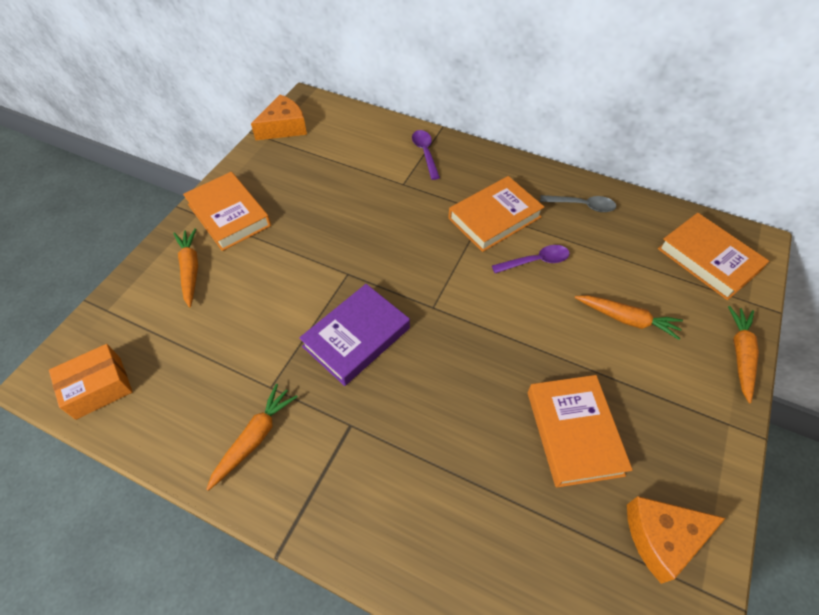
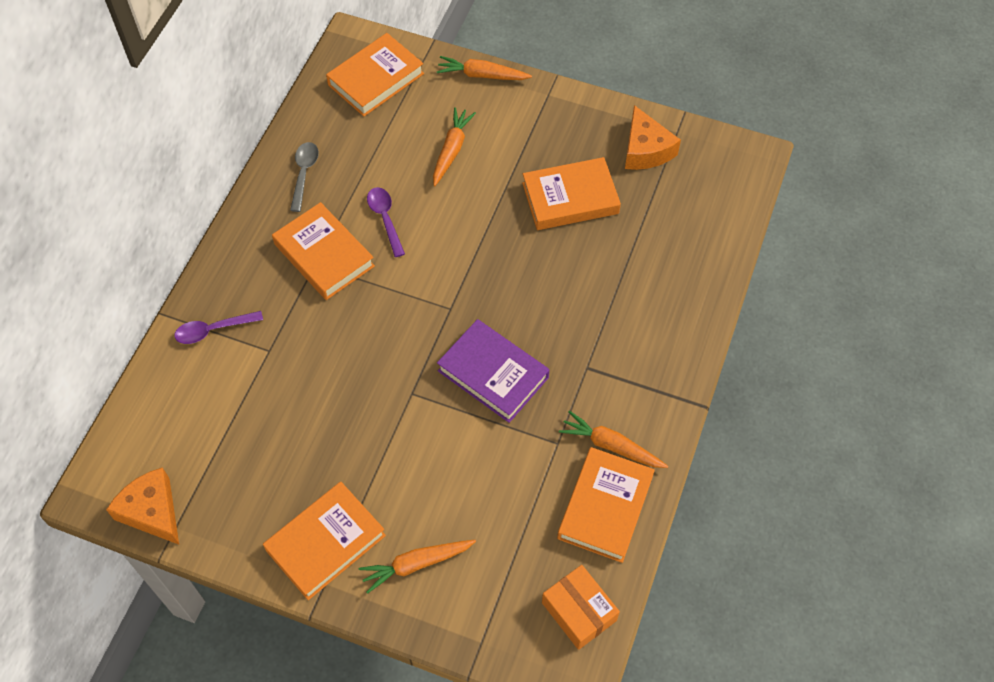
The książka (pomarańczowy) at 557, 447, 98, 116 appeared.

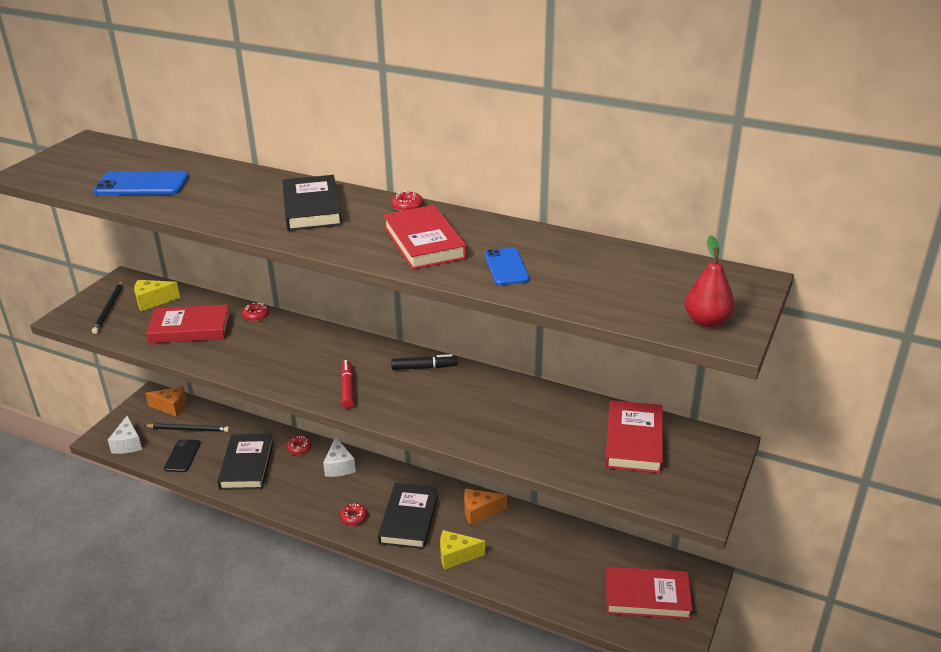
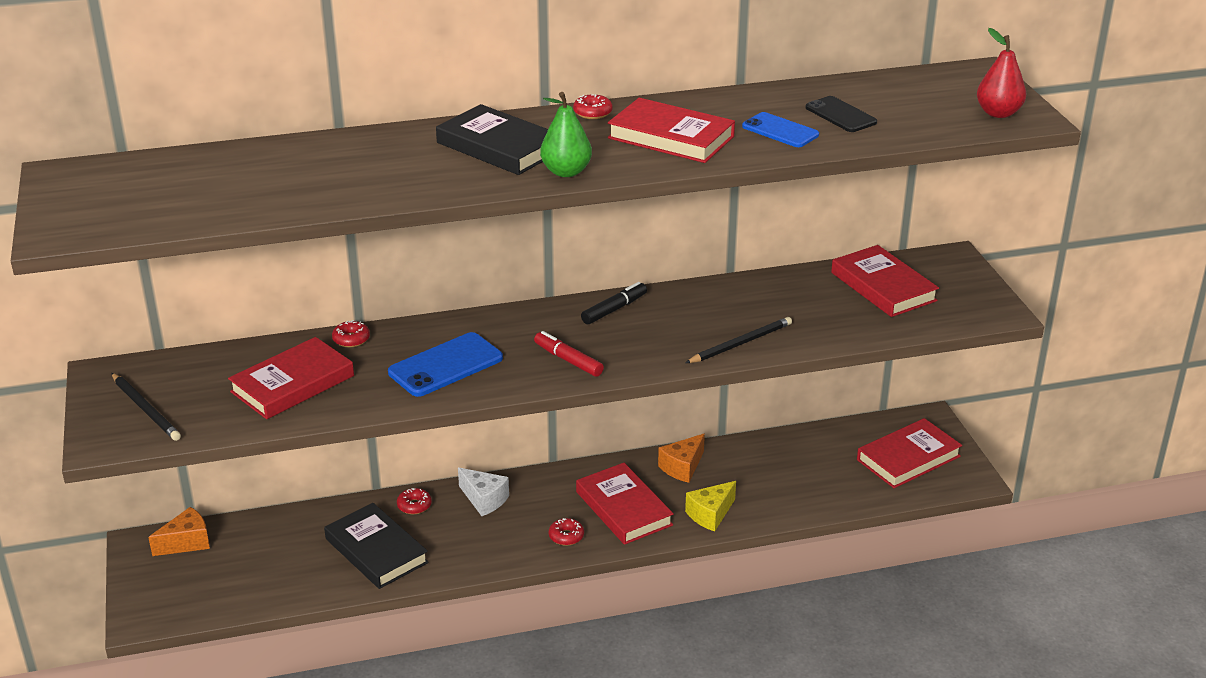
The ser (biały) at 108, 416, 34, 38 disappeared. The ser (żółty) at 134, 280, 46, 31 disappeared. The gruszka (zielony) at 540, 92, 52, 85 appeared. The telefon (niebieski) moved from 93, 171, 96, 24 to 388, 332, 115, 65. The ołówek (czarny) moved from 144, 423, 85, 9 to 686, 317, 106, 46. The telefon (czarny) moved from 164, 439, 37, 33 to 805, 96, 72, 36. The książka (czarny) at 378, 483, 60, 66 became the książka (czerwony) at 576, 463, 98, 82.

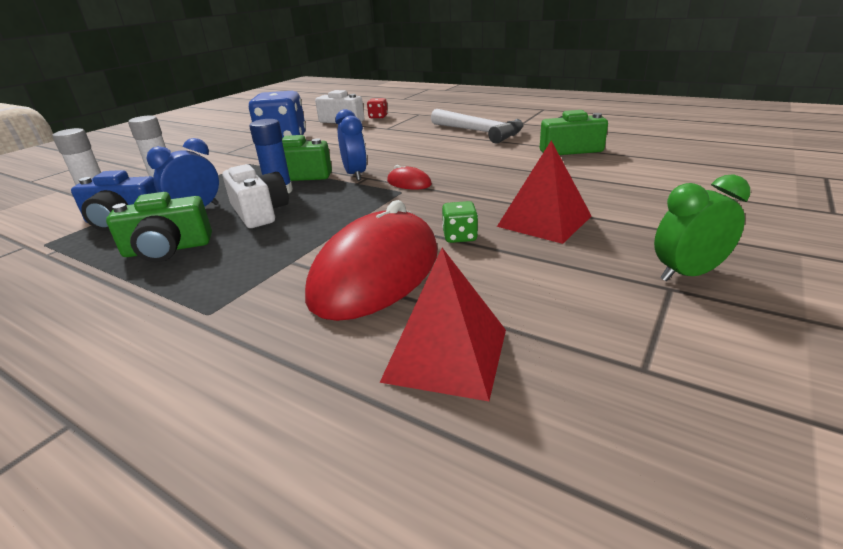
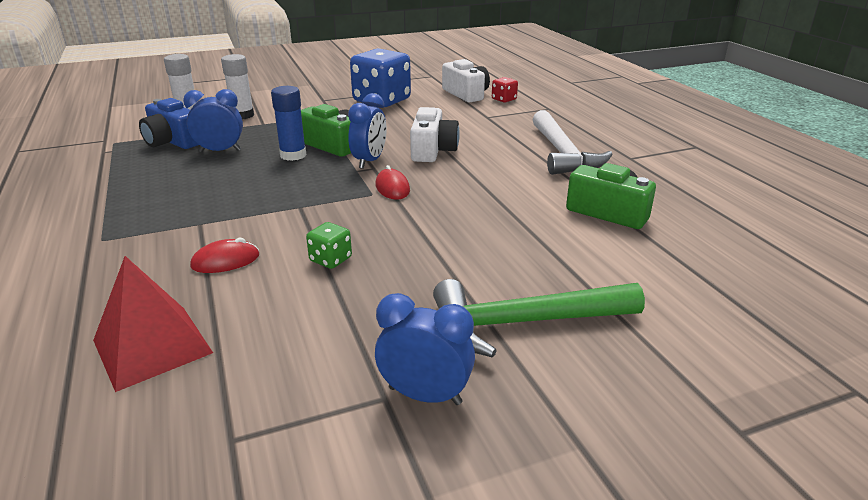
The aparat fotograficzny (zielony) at 106, 192, 106, 70 disappeared. The piramida (czerwony) at 497, 141, 94, 103 disappeared. The młotek (zielony) at 433, 279, 212, 79 appeared. The aparat fotograficzny (biały) moved from 222, 164, 67, 64 to 410, 107, 50, 55. The budzik (zielony) at 654, 174, 96, 108 became the budzik (niebieski) at 375, 293, 100, 112. The myszka (czerwony) at 305, 200, 133, 121 changed to 0.41 times the size.

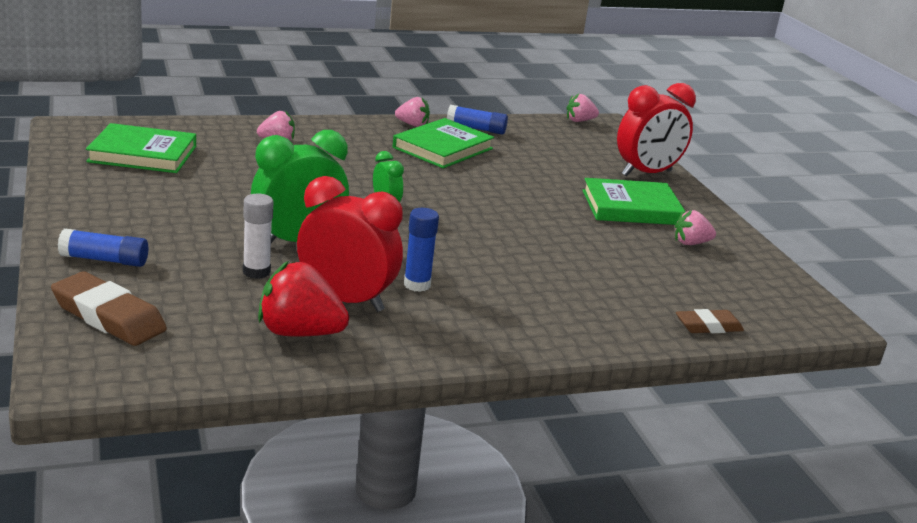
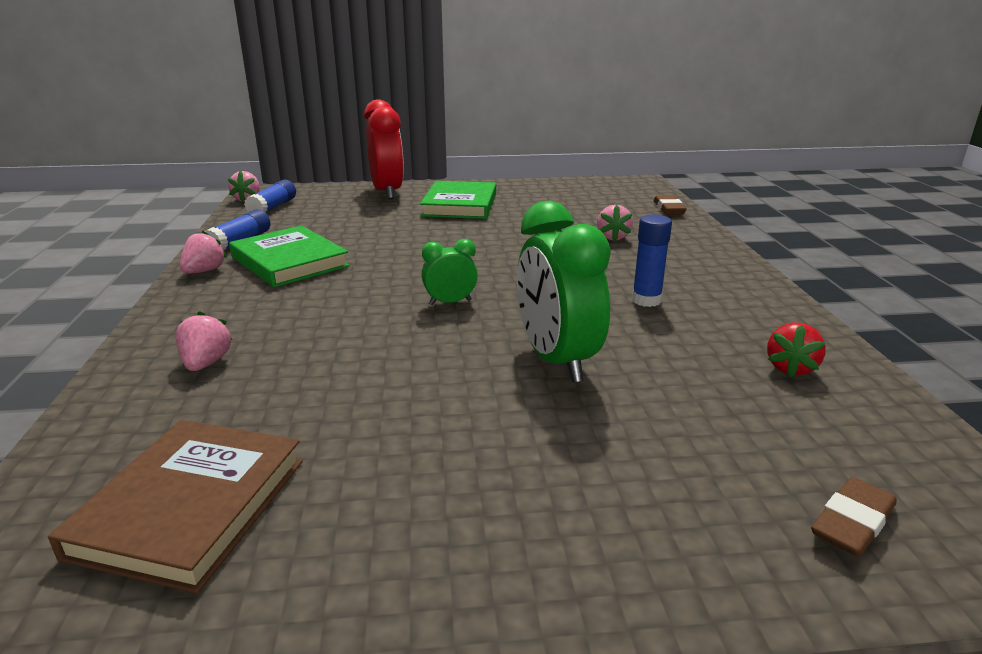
The klej w sztyfcie (biały) at 243, 193, 31, 86 disappeared. The budzik (czerwony) at 297, 176, 106, 136 disappeared. The klej w sztyfcie (niebieski) moved from 58, 229, 90, 38 to 244, 180, 52, 33. The truskawka (różowy) moved from 675, 210, 41, 35 to 597, 205, 36, 36. The książka (zielony) at 86, 123, 110, 50 became the książka (brązowy) at 48, 420, 255, 173. The gumka do mazania (brązowy) at 51, 271, 116, 75 changed to 0.62 times the size. The truskawka (czerwony) at 258, 261, 91, 76 changed to 0.59 times the size.

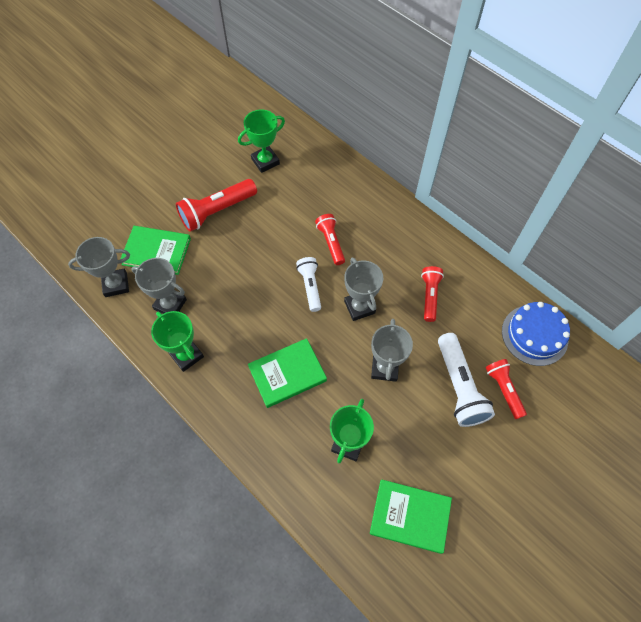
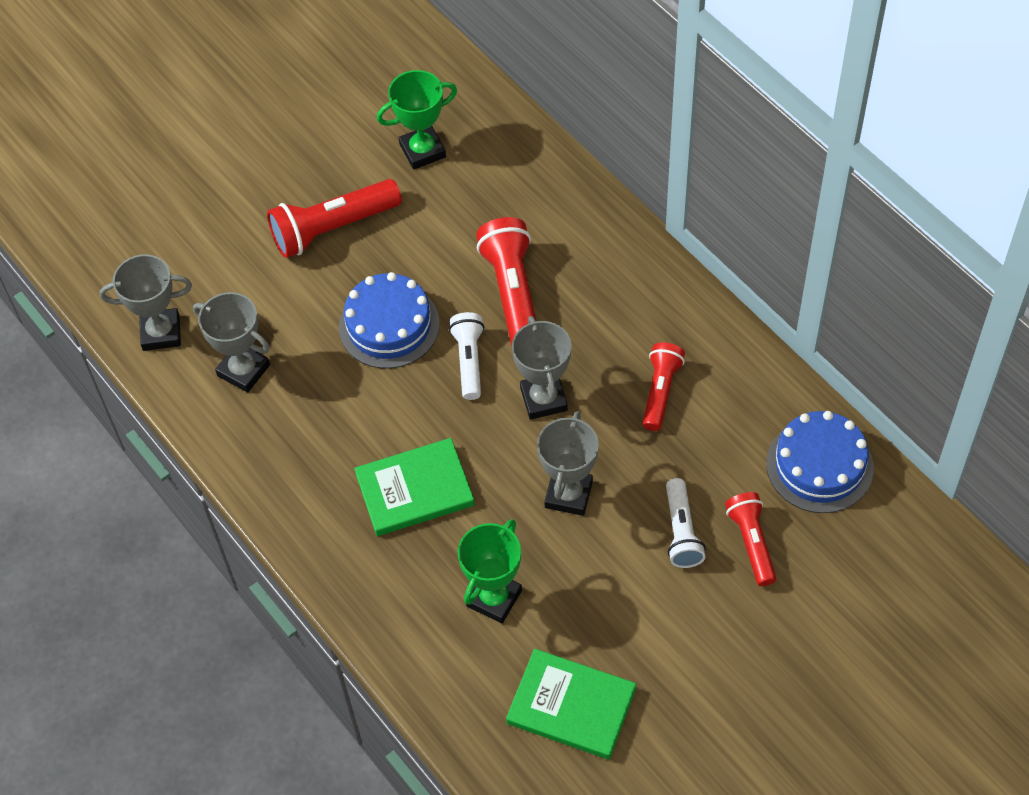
The książka (zielony) at 120, 226, 71, 49 disappeared. The puchar (zielony) at 151, 311, 53, 61 disappeared. The tort (niebieski) at 339, 272, 101, 97 appeared. The latarka (czerwony) at 315, 214, 30, 51 changed to 1.59 times the size. The latarka (biały) at 438, 333, 57, 94 changed to 0.63 times the size.

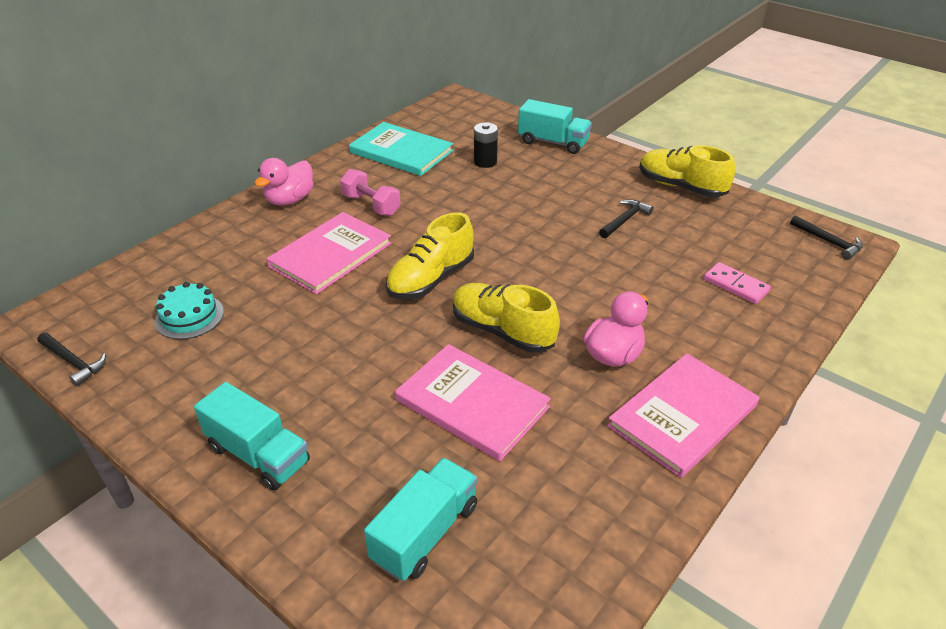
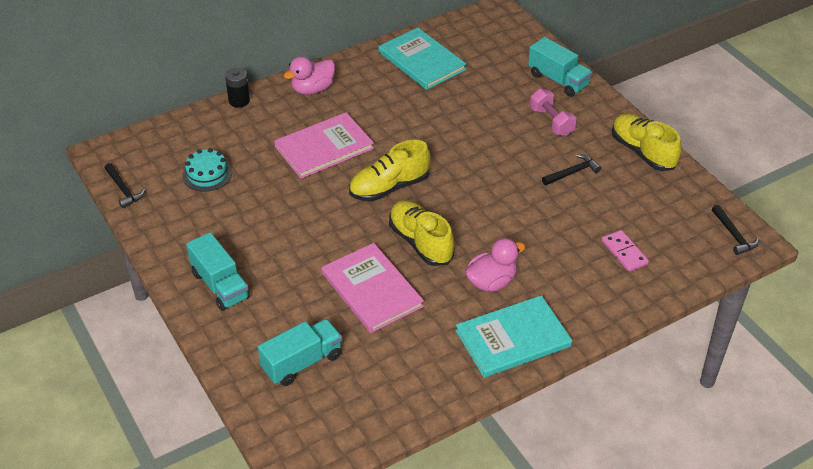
The hantel (różowy) moved from 340, 169, 61, 47 to 530, 88, 46, 48. The bateria (czarny) moved from 474, 122, 24, 46 to 225, 68, 25, 40. The książka (różowy) at 607, 353, 152, 125 became the książka (turkusowy) at 456, 295, 116, 83.

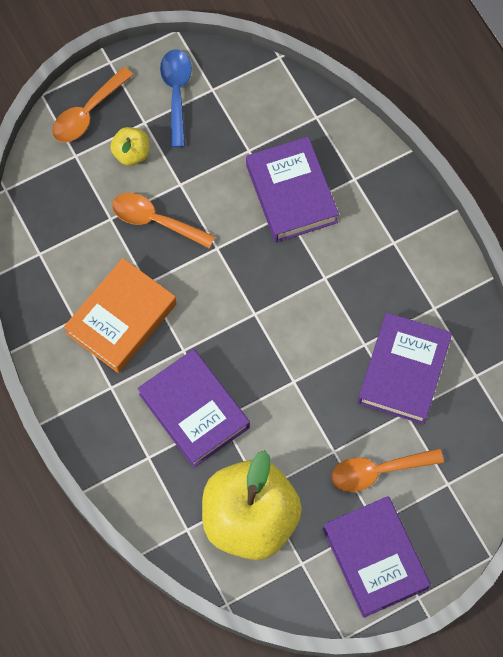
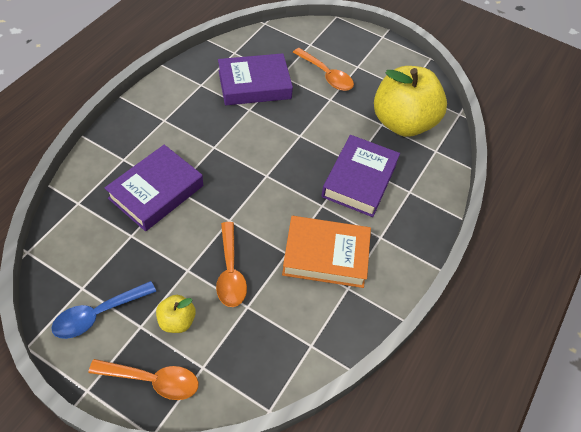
The książka (fioletowy) at 323, 496, 108, 122 disappeared.

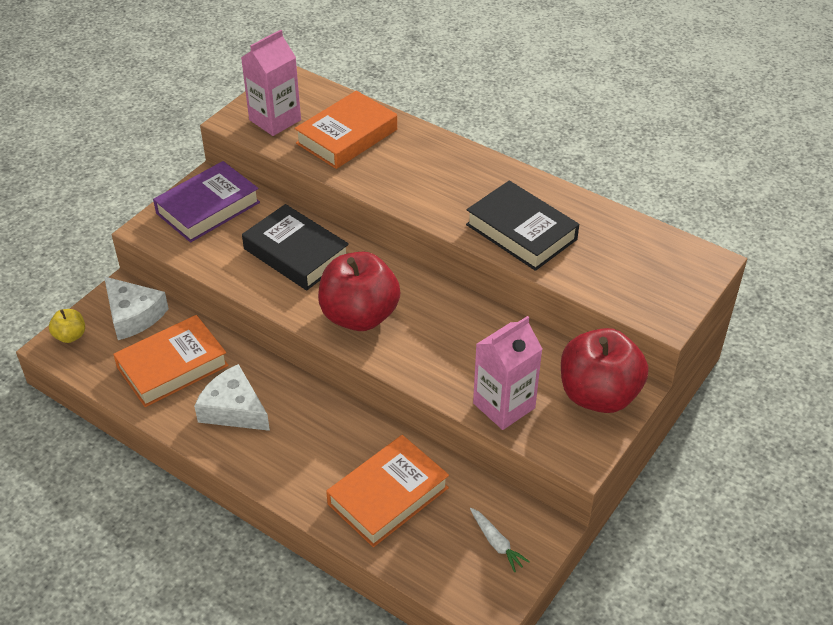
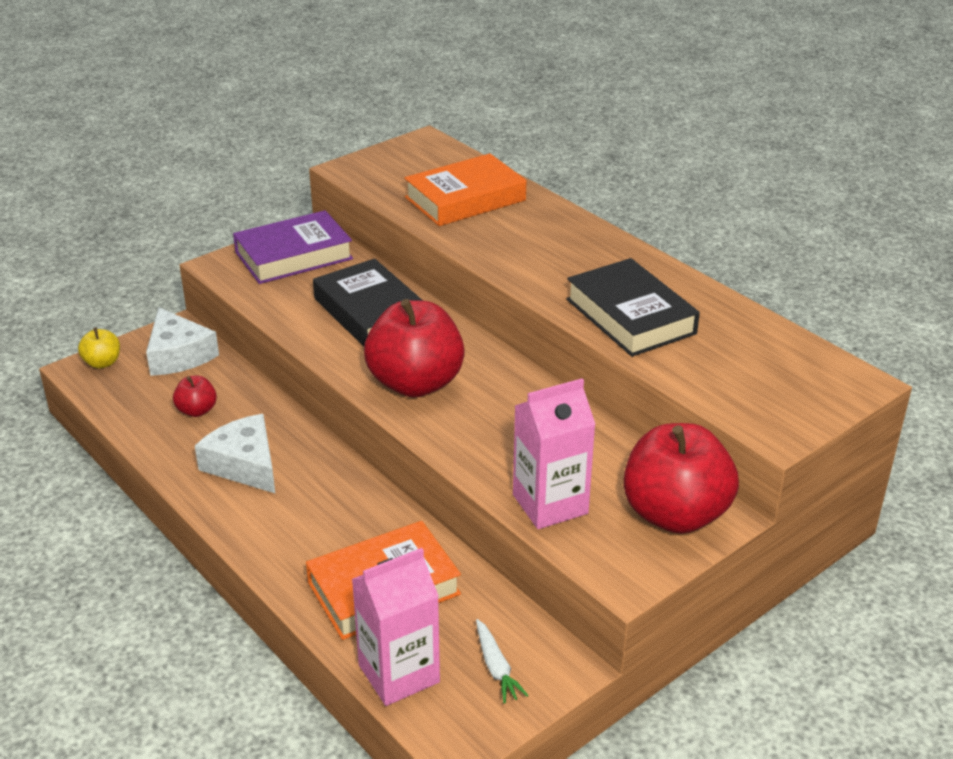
The karton mleka (różowy) moved from 241, 30, 60, 106 to 352, 548, 88, 158. The książka (pomarańczowy) at 113, 315, 116, 92 was replaced by the jabłko (czerwony) at 173, 375, 44, 42.

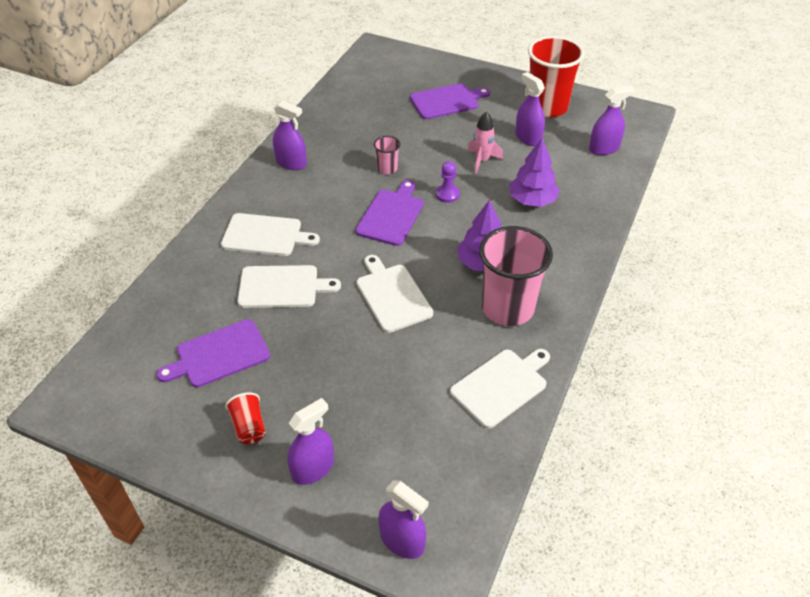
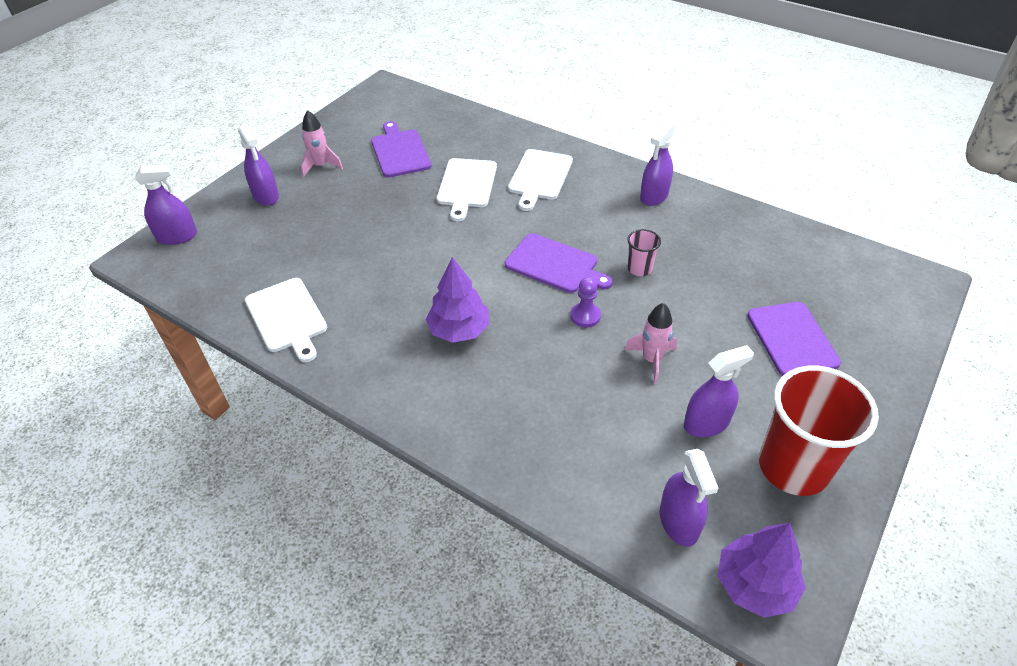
The deska do krojenia (biały) at 356, 255, 77, 78 disappeared. The szklanka (różowy) at 479, 226, 74, 100 disappeared. The drzewko (fioletowy) moved from 509, 138, 51, 69 to 717, 523, 89, 95. The szklanka (czerwony) at 225, 392, 41, 52 was replaced by the rakieta (różowy) at 301, 110, 42, 67. The spryskiwacz (fioletowy) at 378, 480, 51, 79 turned 150 degrees counterclockwise.

